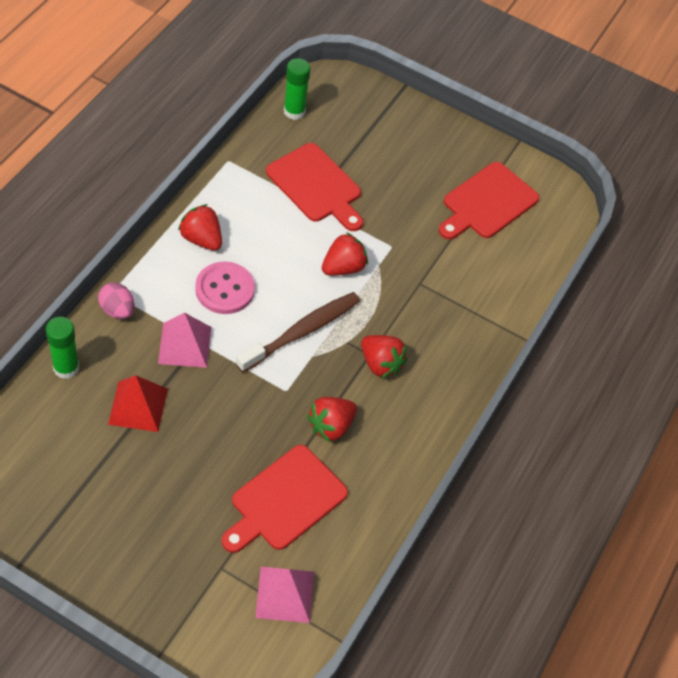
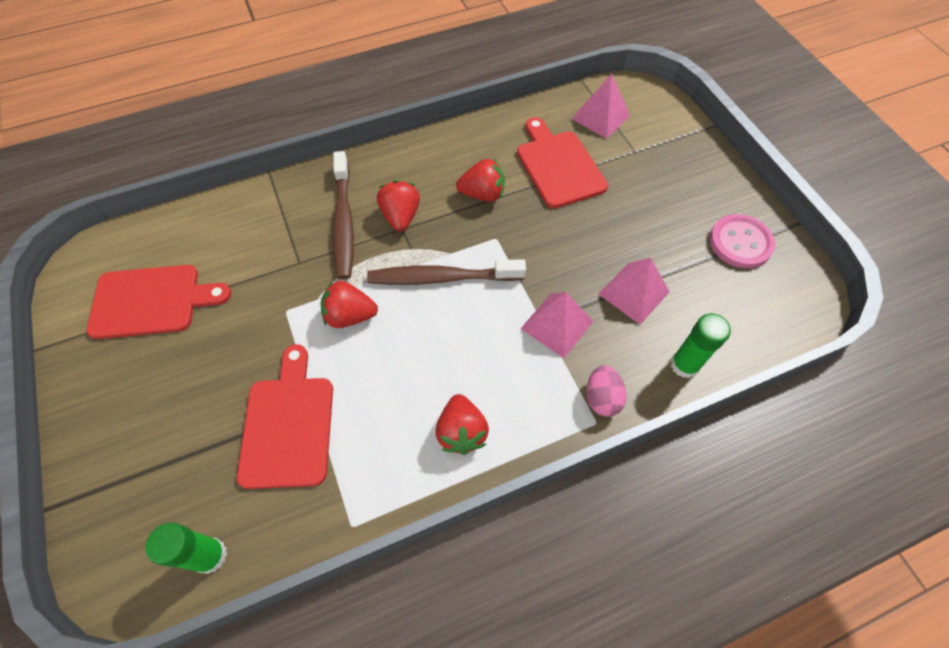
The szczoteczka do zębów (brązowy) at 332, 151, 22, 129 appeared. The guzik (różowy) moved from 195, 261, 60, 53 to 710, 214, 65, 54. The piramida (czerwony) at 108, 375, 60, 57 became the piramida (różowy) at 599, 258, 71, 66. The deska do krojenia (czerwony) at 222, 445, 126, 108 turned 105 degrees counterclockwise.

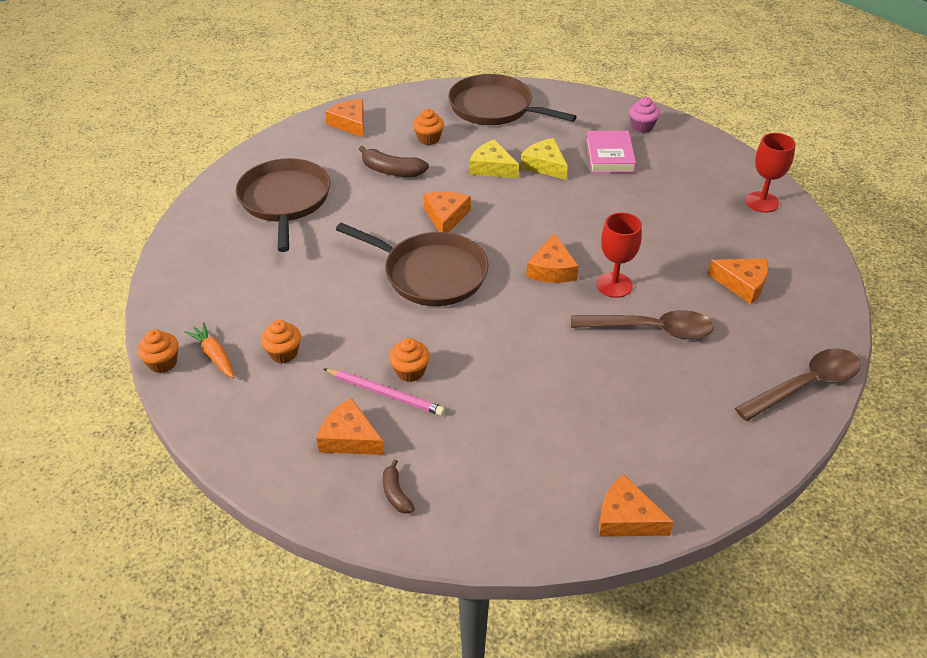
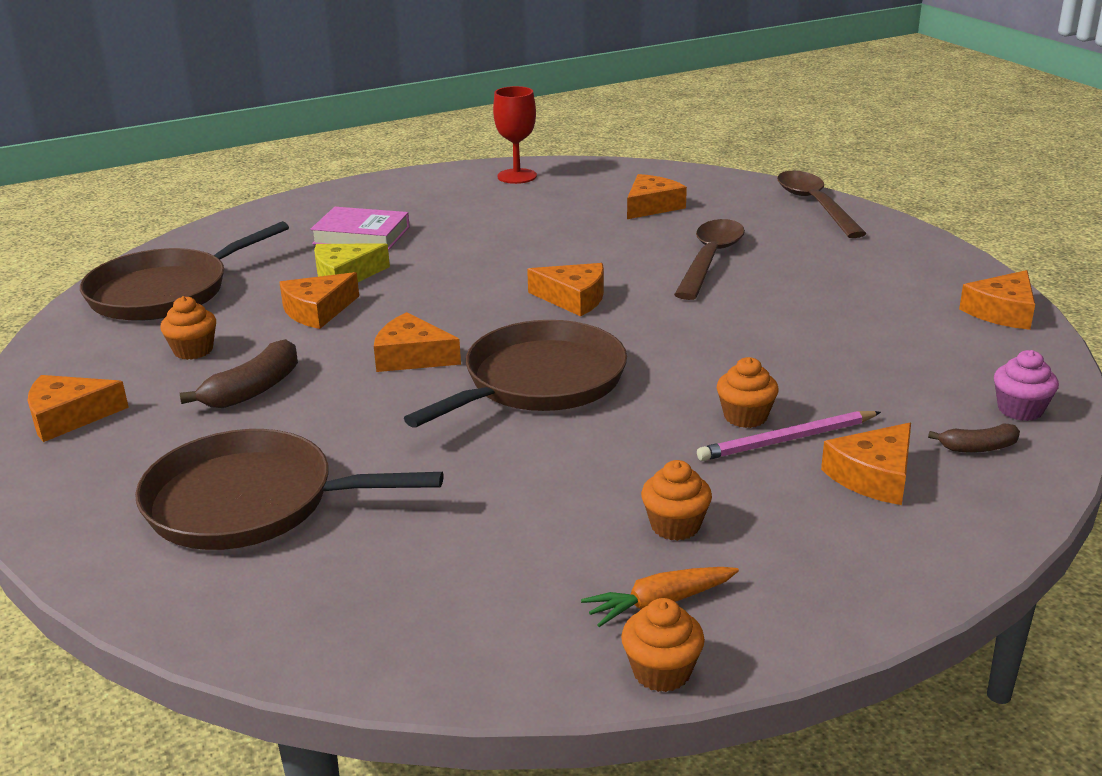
The kielich (czerwony) at 596, 212, 46, 86 disappeared. The muffinka (różowy) moved from 629, 97, 31, 36 to 994, 350, 65, 71. The ser (żółty) at 470, 139, 49, 39 became the ser (pomarańczowy) at 279, 272, 80, 57. The ołówek (różowy) at 324, 369, 121, 47 turned 150 degrees counterclockwise.

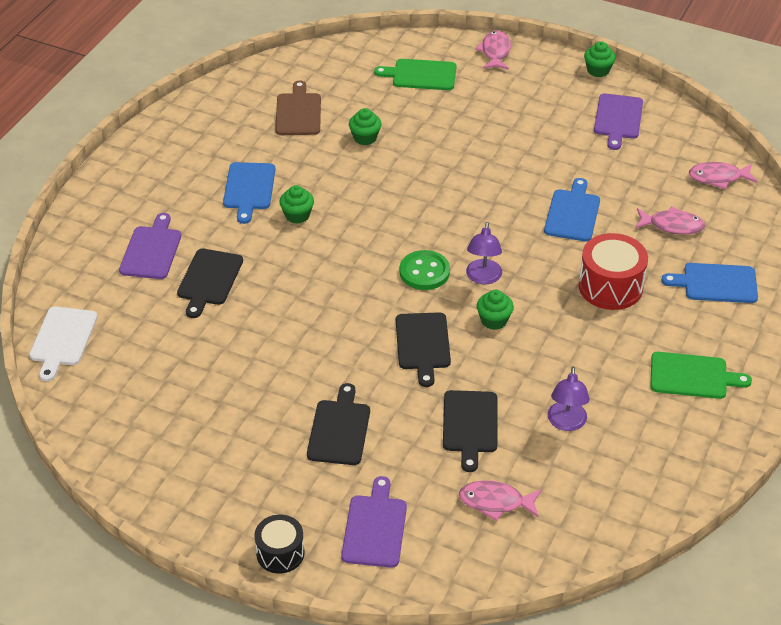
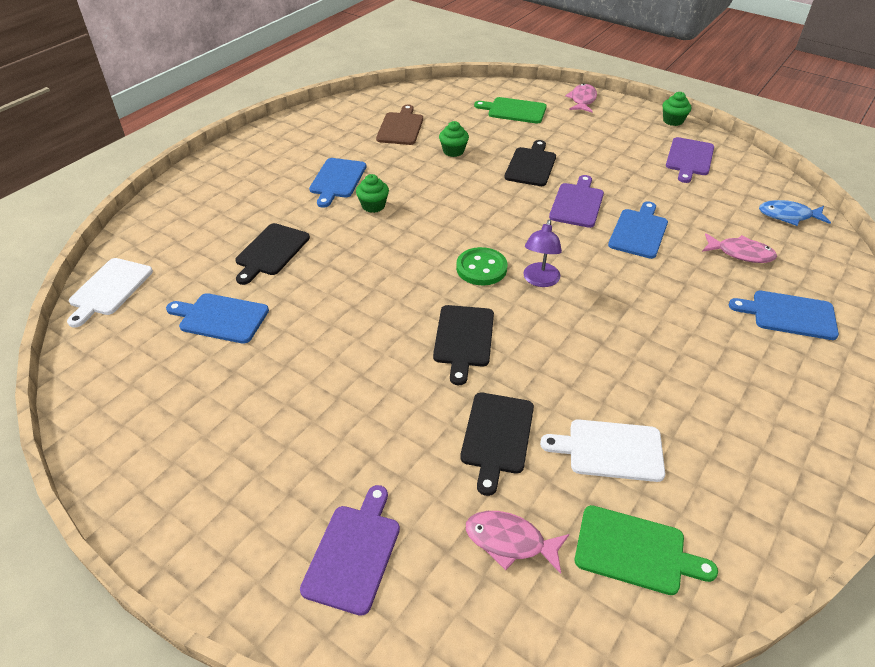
The bęben (czarny) at 254, 515, 50, 59 disappeared. The muffinka (zielony) at 477, 290, 37, 40 disappeared. The bęben (czerwony) at 579, 233, 69, 77 disappeared. The deska do krojenia (niebieski) at 166, 293, 103, 51 appeared. The deska do krojenia (fioletowy) moved from 119, 213, 62, 66 to 549, 175, 55, 53. The deska do krojenia (czarny) moved from 307, 383, 63, 82 to 504, 140, 52, 46. The deska do krojenia (zielony) moved from 650, 352, 102, 47 to 575, 505, 143, 90. The lampka (fioletowy) at 548, 367, 42, 64 was replaced by the deska do krojenia (biały) at 540, 419, 125, 63. The ryba (różowy) at 689, 162, 69, 27 became the ryba (niebieski) at 759, 200, 72, 26.

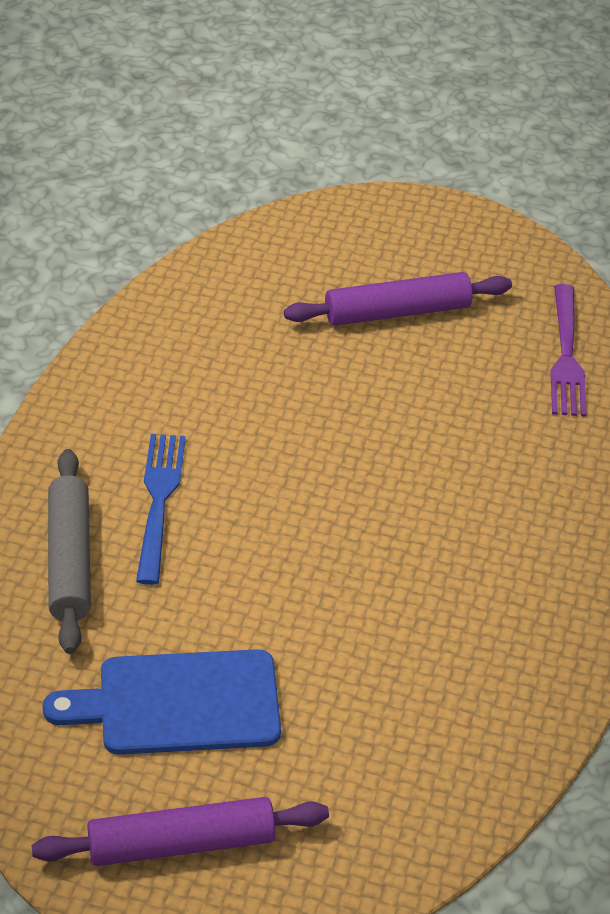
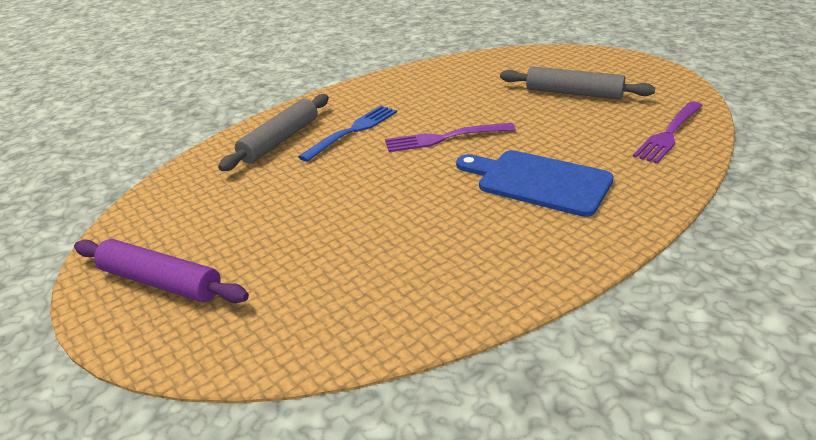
The widelec (fioletowy) at 385, 123, 131, 29 appeared. The deska do krojenia (niebieski) moved from 43, 649, 238, 106 to 456, 150, 158, 67. The wałek do ciasta (fioletowy) at 284, 272, 228, 54 became the wałek do ciasta (szary) at 500, 66, 155, 33.

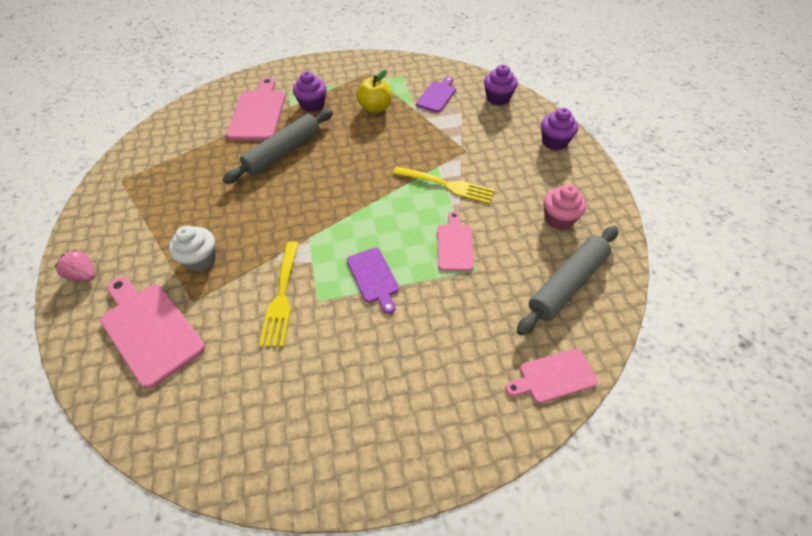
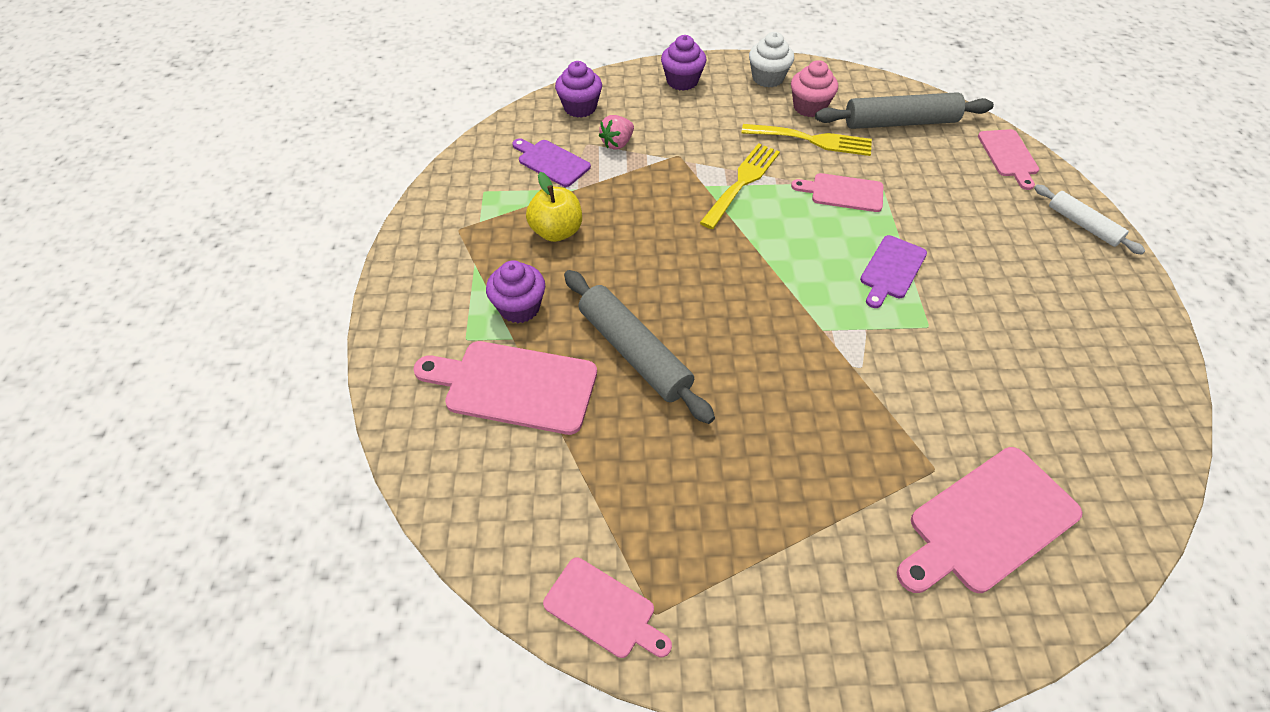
The deska do krojenia (różowy) at 543, 557, 129, 101 appeared. The wałek do ciasta (biały) at 1034, 184, 111, 71 appeared. The truskawka (różowy) moved from 54, 250, 41, 31 to 599, 115, 35, 34. The muffinka (biały) moved from 169, 226, 47, 46 to 749, 32, 45, 56. The widelec (żółty) moved from 259, 241, 40, 106 to 742, 124, 130, 32. The deska do krojenia (fioletowy) at 347, 248, 52, 66 turned 135 degrees clockwise. The wałek do ciasta (szary) at 517, 226, 101, 110 turned 60 degrees counterclockwise.

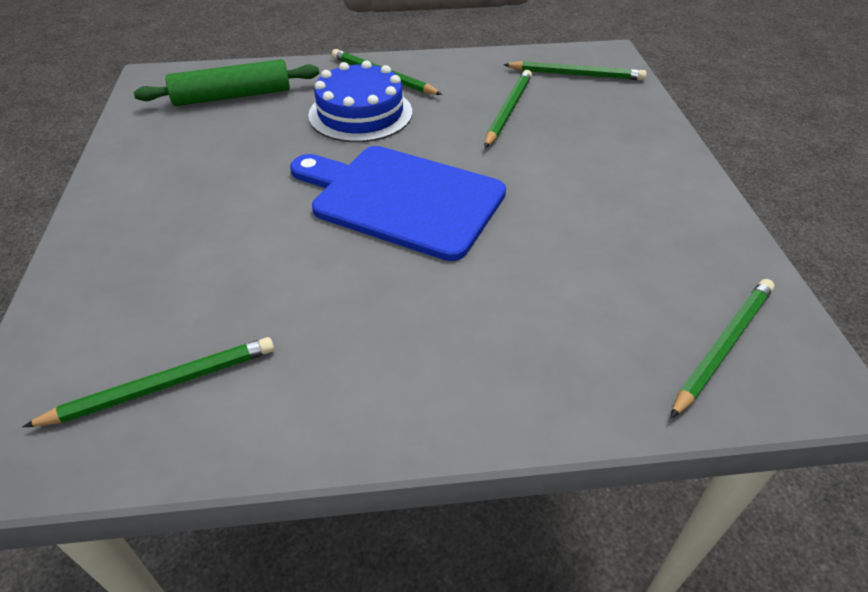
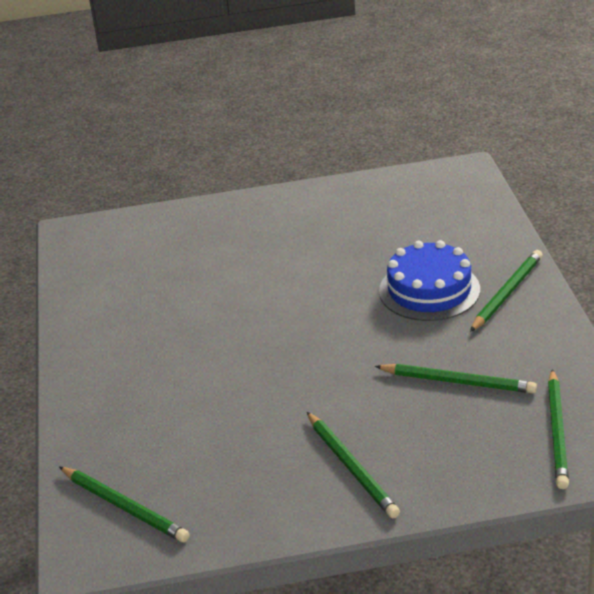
The wałek do ciasta (zielony) at 134, 59, 185, 47 disappeared. The deska do krojenia (niebieski) at 290, 146, 216, 115 disappeared. The ołówek (zielony) moved from 23, 337, 251, 90 to 307, 412, 93, 106.

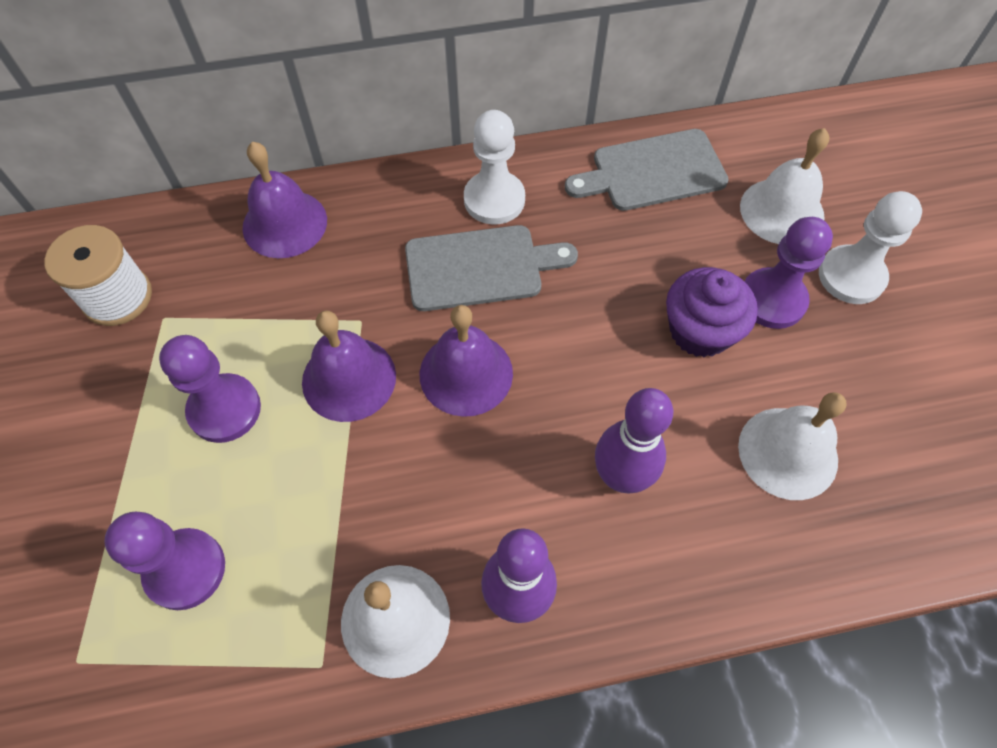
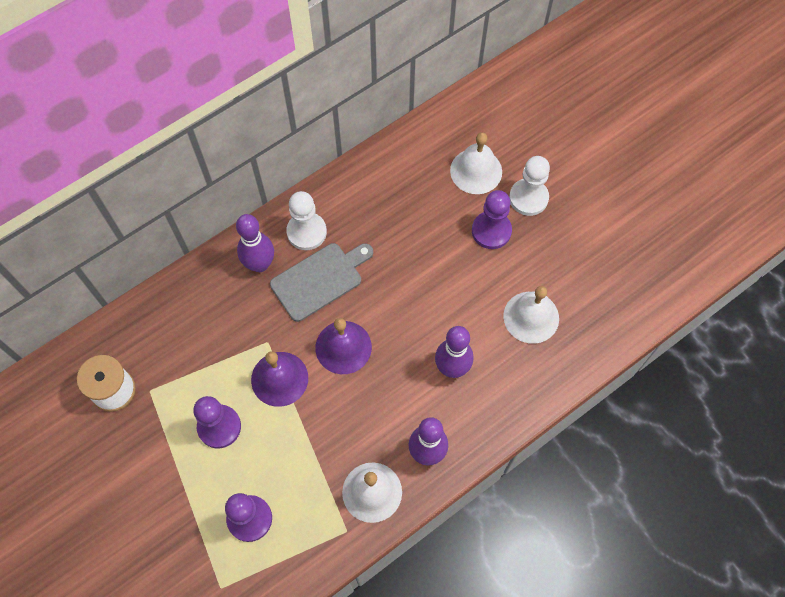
The dzwonek (fioletowy) at 242, 142, 85, 116 disappeared. The deska do krojenia (szary) at 565, 129, 164, 82 disappeared. The muffinka (fioletowy) at 666, 267, 92, 90 disappeared. The kręgiel (fioletowy) at 236, 214, 38, 58 appeared.

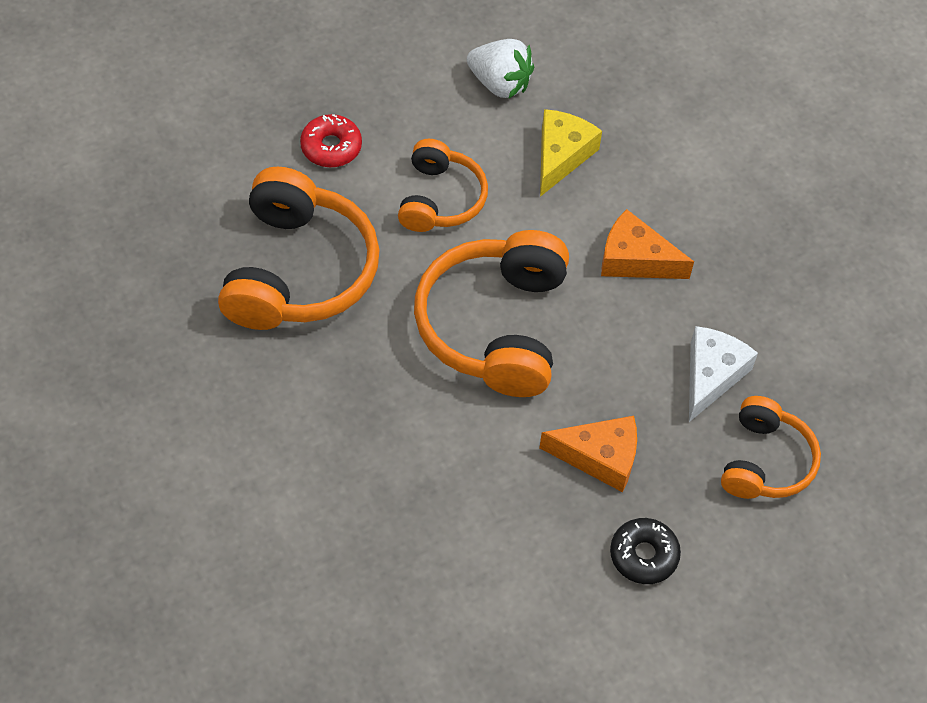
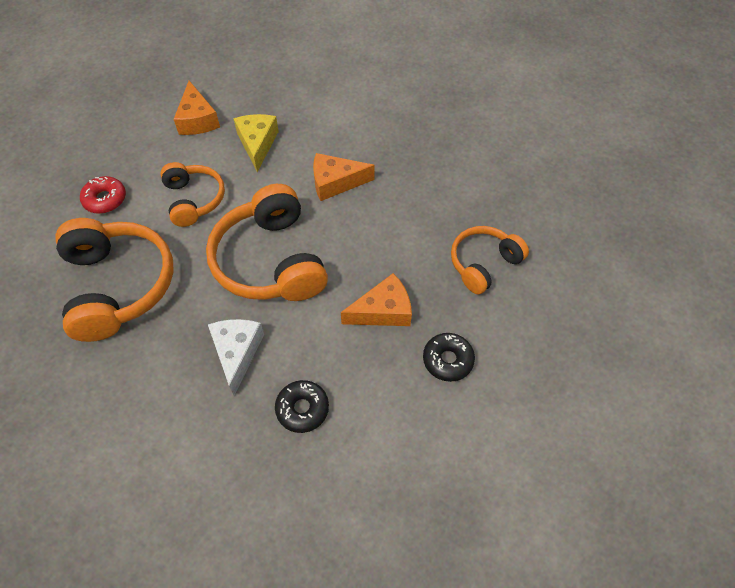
The donut (czarny) at 275, 380, 54, 53 appeared. The ser (biały) moved from 689, 326, 69, 96 to 208, 319, 56, 77. The truskawka (biały) at 467, 39, 67, 60 was replaced by the ser (pomarańczowy) at 173, 81, 47, 54. The słuchawki (pomarańczowy) at 721, 396, 100, 103 turned 120 degrees counterclockwise.

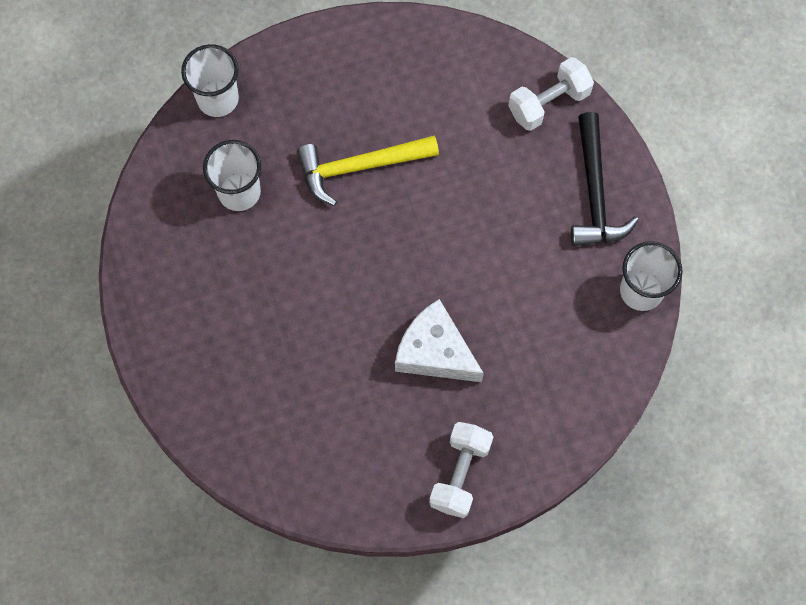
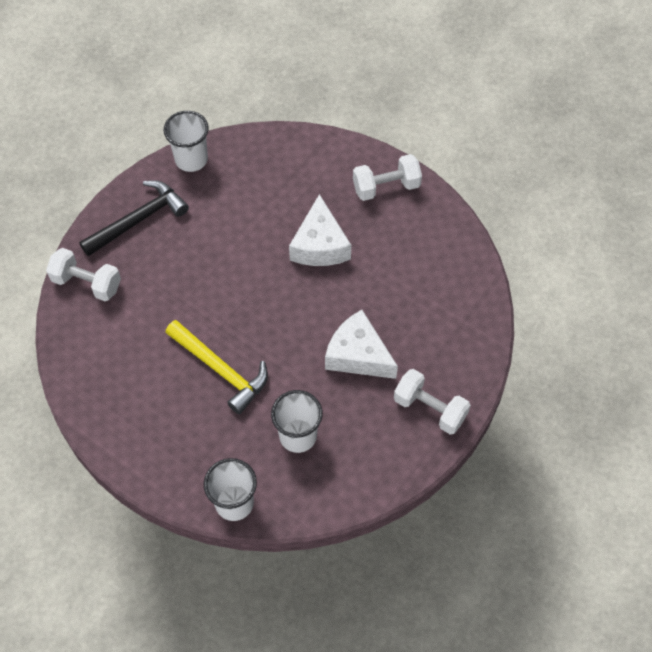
The ser (biały) at 325, 310, 73, 69 appeared. The hantel (biały) at 394, 369, 77, 65 appeared.

